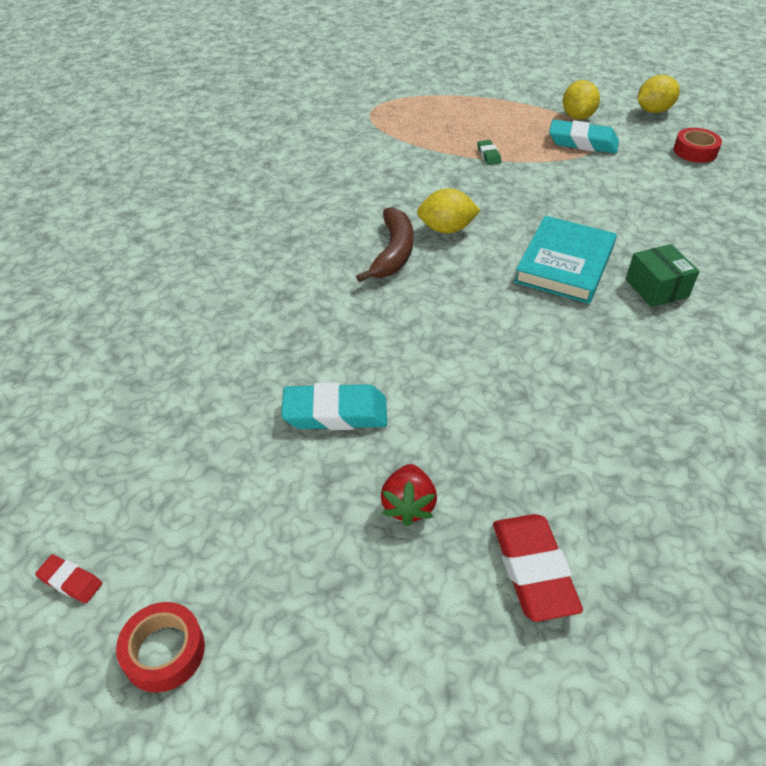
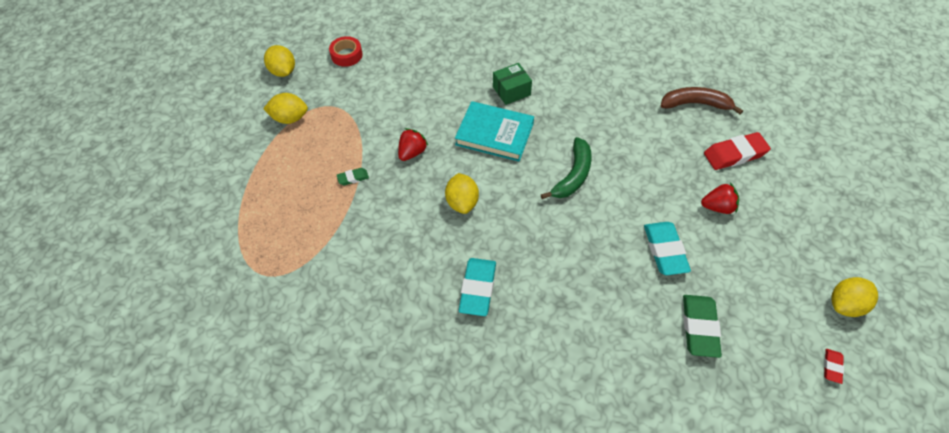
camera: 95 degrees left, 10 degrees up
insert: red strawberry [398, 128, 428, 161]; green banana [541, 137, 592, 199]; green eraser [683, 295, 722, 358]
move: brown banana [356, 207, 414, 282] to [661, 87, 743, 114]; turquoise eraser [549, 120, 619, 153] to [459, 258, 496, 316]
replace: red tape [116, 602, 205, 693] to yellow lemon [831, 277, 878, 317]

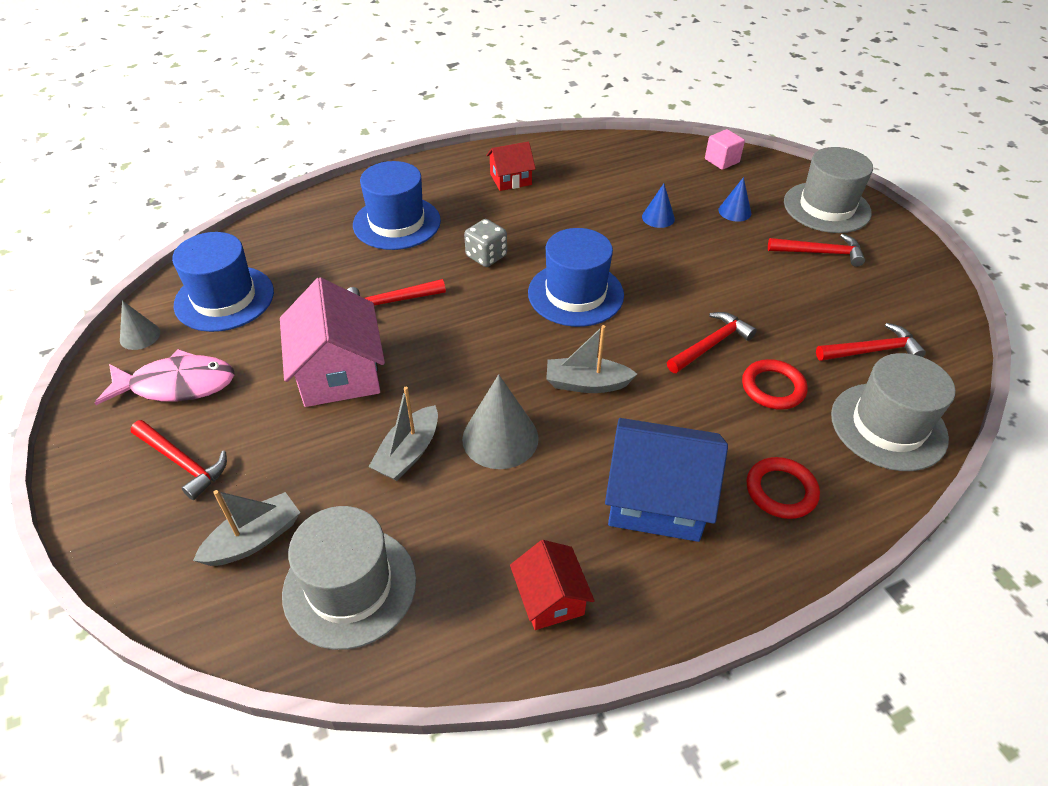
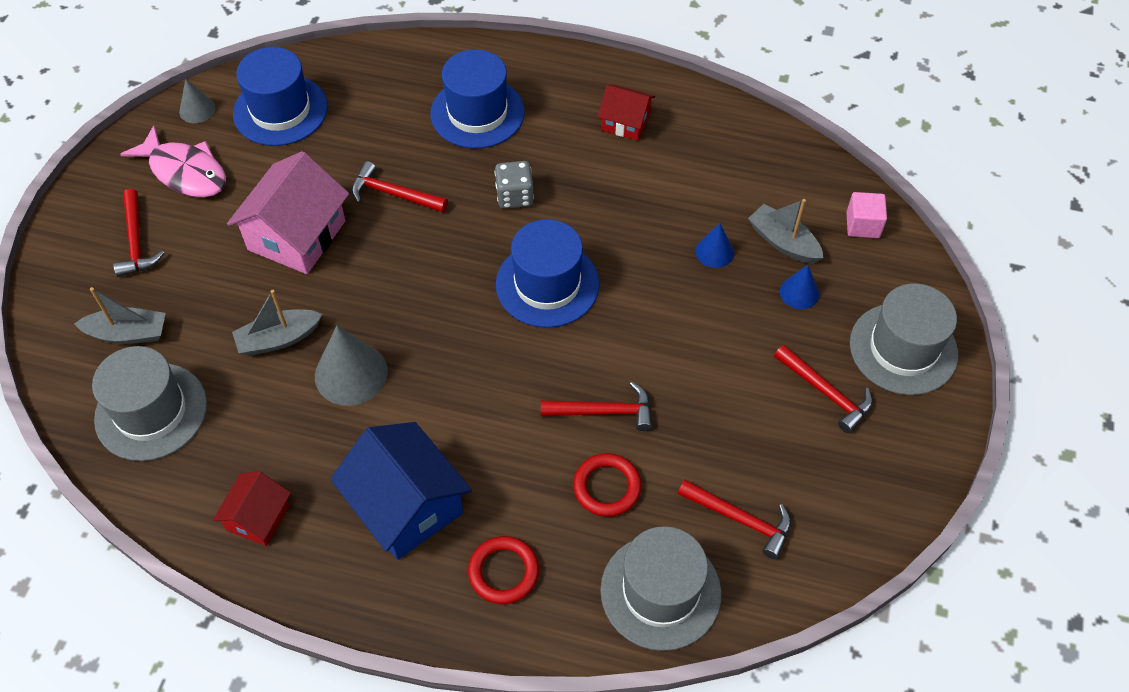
camera: 40 degrees right, 10 degrees up
move: grey boat [546, 325, 637, 393] to [748, 199, 824, 264]

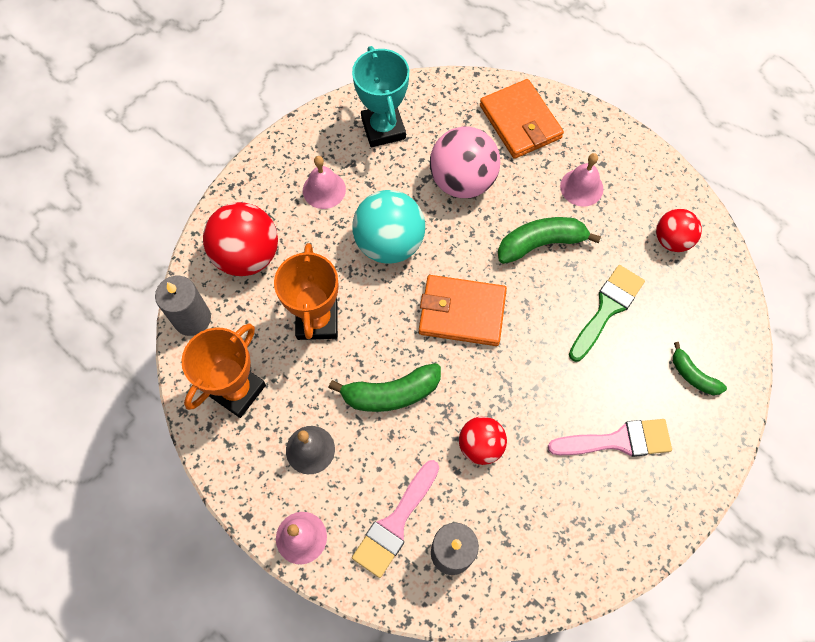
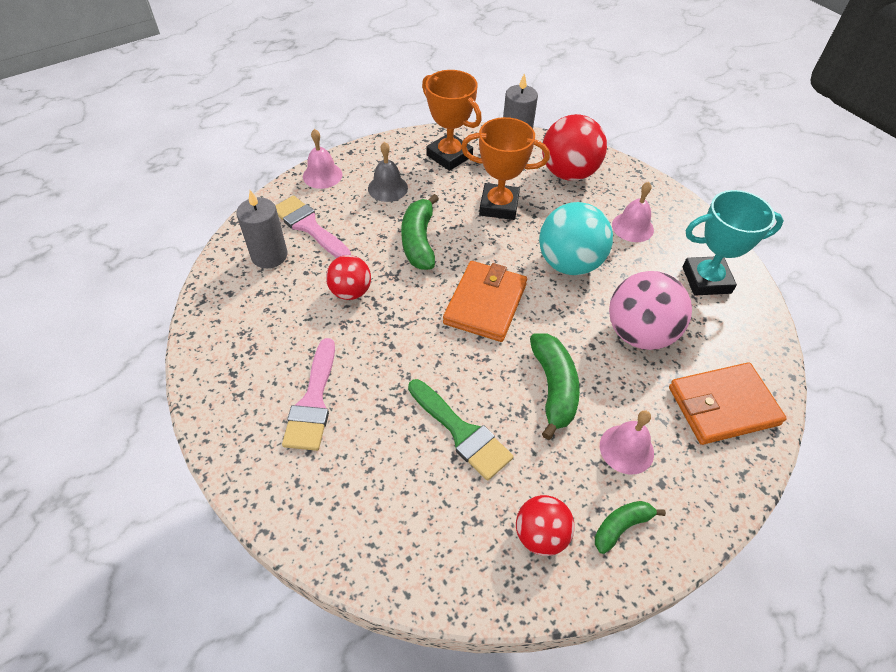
camera: 100 degrees right, 15 degrees down
move: green banana [673, 342, 727, 395] to [595, 501, 666, 554]

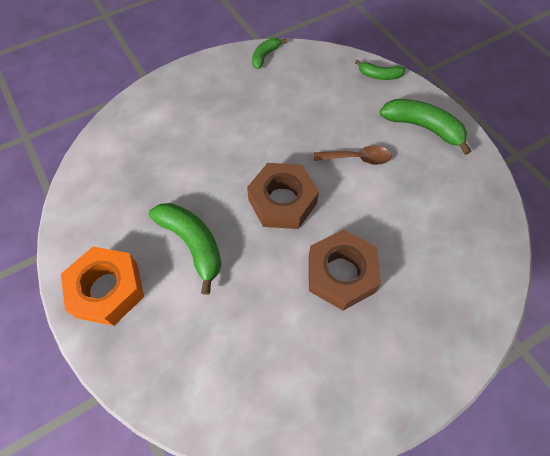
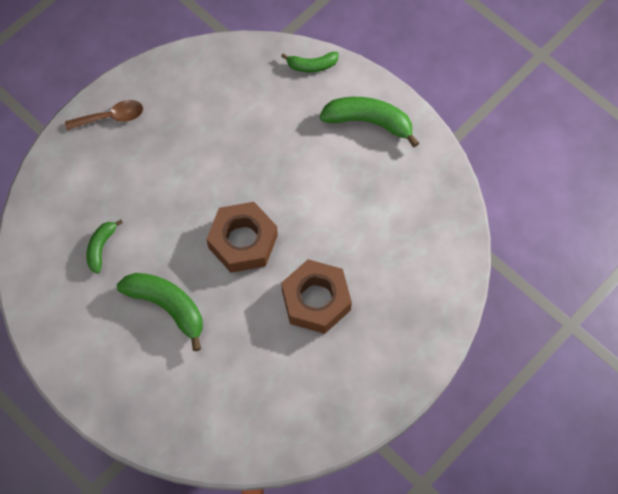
camera: 15 degrees left, 5 degrees up
delete: orange nut [61, 247, 144, 326]
move: green banana [252, 38, 287, 69] to [87, 220, 123, 273]; brown spoon [314, 145, 391, 165] to [65, 100, 143, 130]

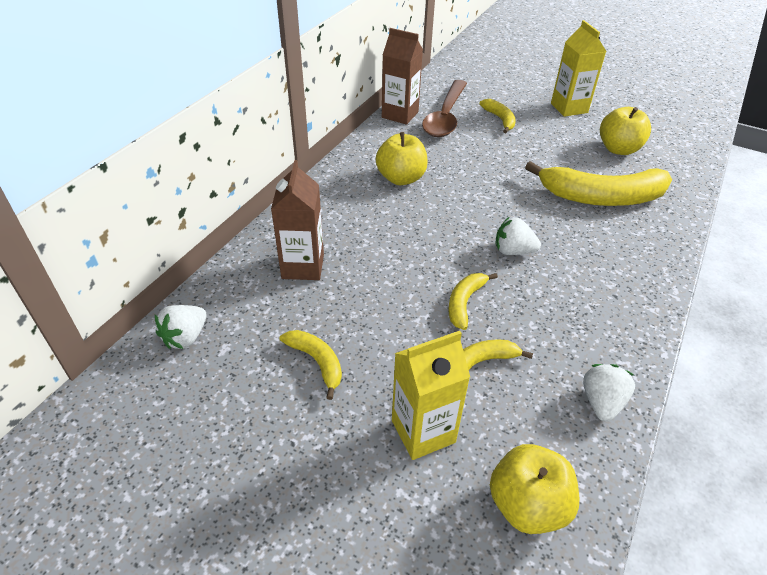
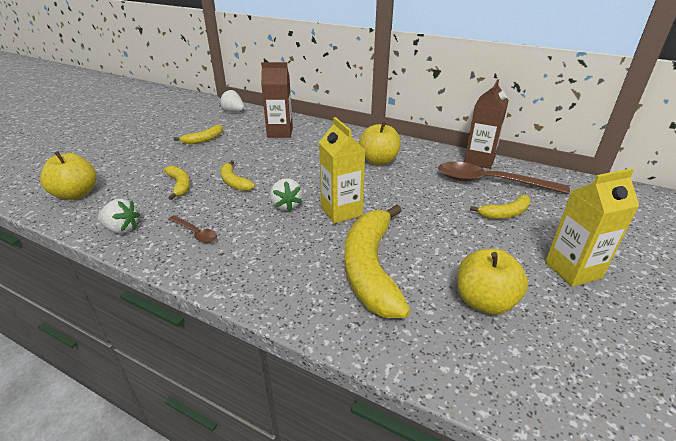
camera: 90 degrees right, 10 degrees down
insert: brown spoon [169, 215, 217, 243]
move: yellow carton [392, 331, 470, 460] to [319, 117, 365, 224]
rotate: yellow banana [448, 273, 498, 330] = [220, 160, 255, 191] 150 degrees counterclockwise; white strawberry [496, 217, 541, 255] = [270, 178, 303, 211] 150 degrees clockwise

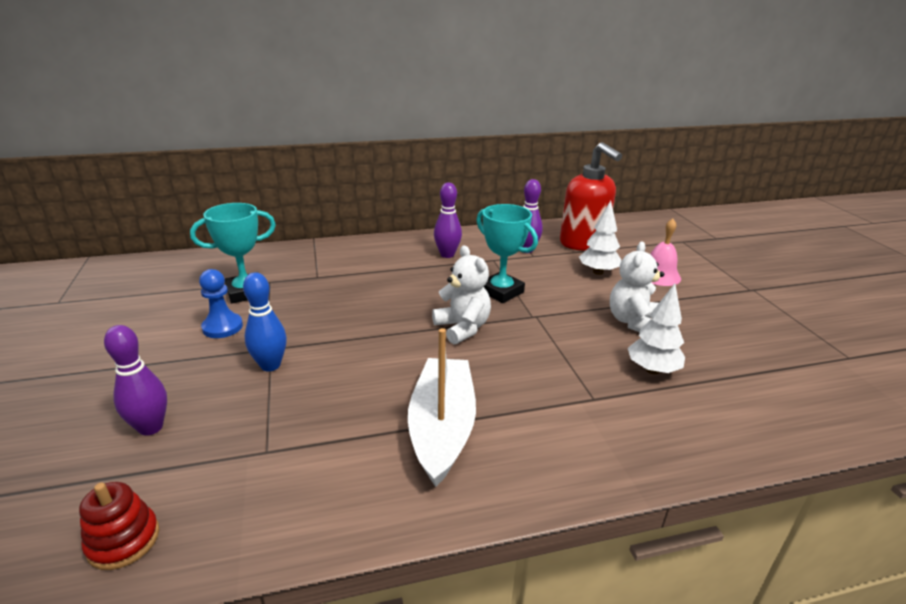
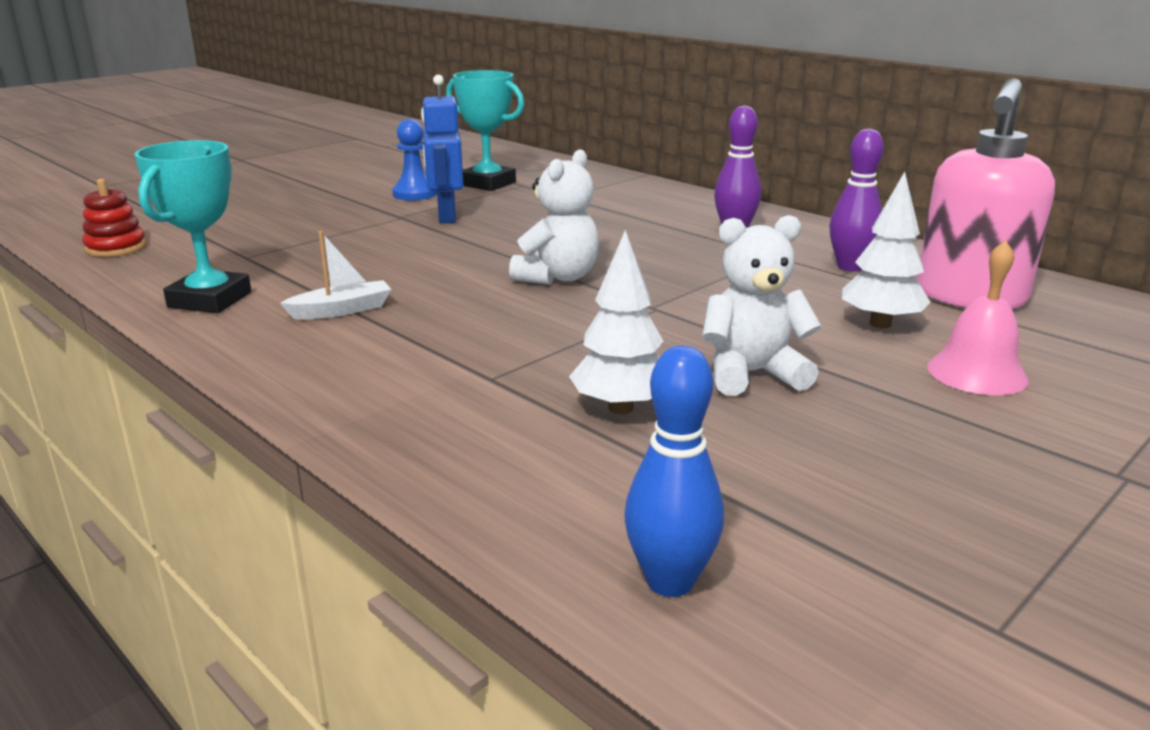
camera: 60 degrees right, 5 degrees down
delete: purple bowling pin [104, 325, 167, 436]
insert: blue robot [421, 75, 463, 223]
move: blue bowling pin [243, 272, 287, 371] to [624, 346, 724, 597]; turquoise trophy [476, 204, 538, 303] to [134, 140, 251, 313]
recolor: red soap dispenser [560, 142, 622, 250] to pink soap dispenser [917, 78, 1055, 309]
resize: white boat [408, 328, 476, 487] = [280, 231, 391, 320] x0.50

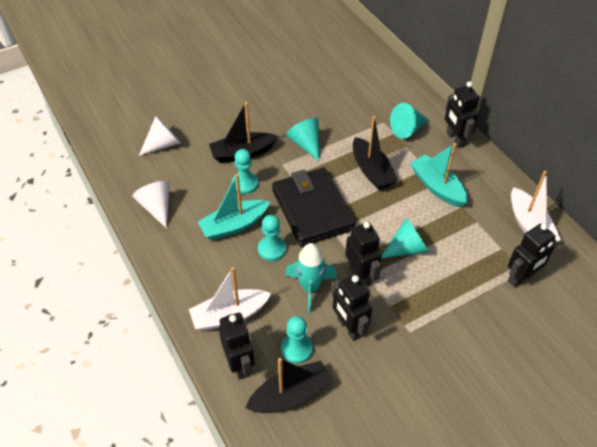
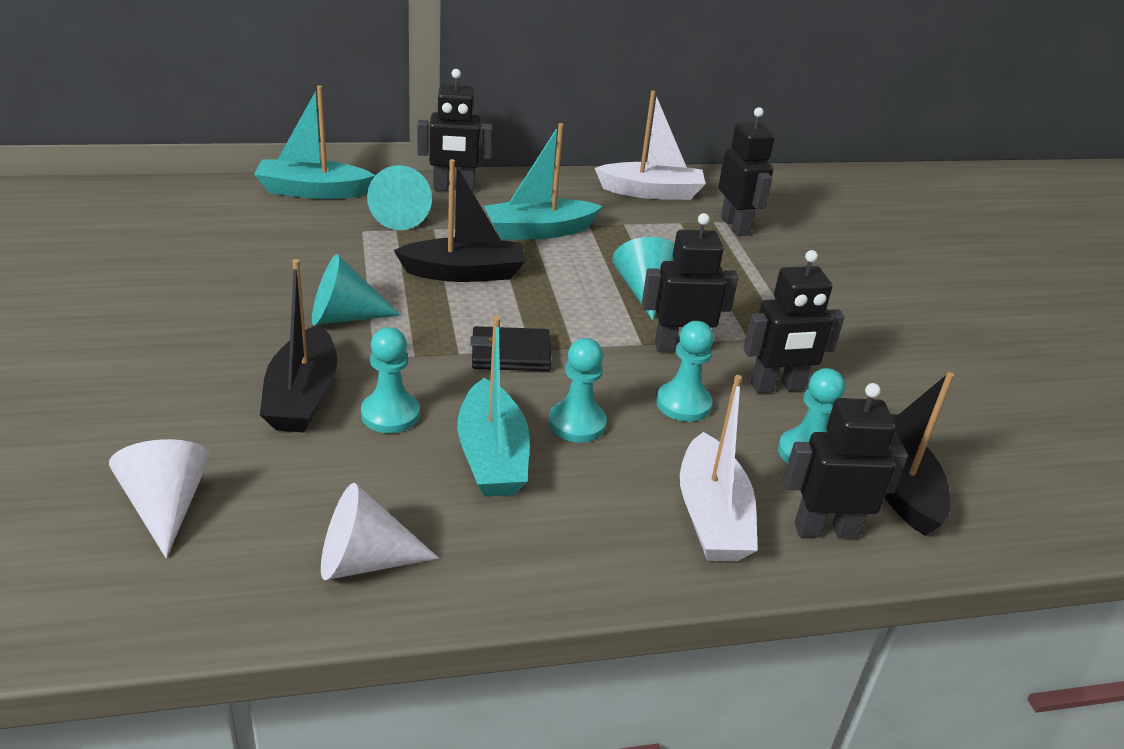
camera: 75 degrees left, 15 degrees down
insert: turquoise boat [254, 85, 375, 199]
replace: turquoise rocket [285, 243, 337, 314] to turquoise pawn [656, 321, 714, 422]
resize: black wallet [272, 168, 356, 247] = [470, 326, 552, 371] x0.50

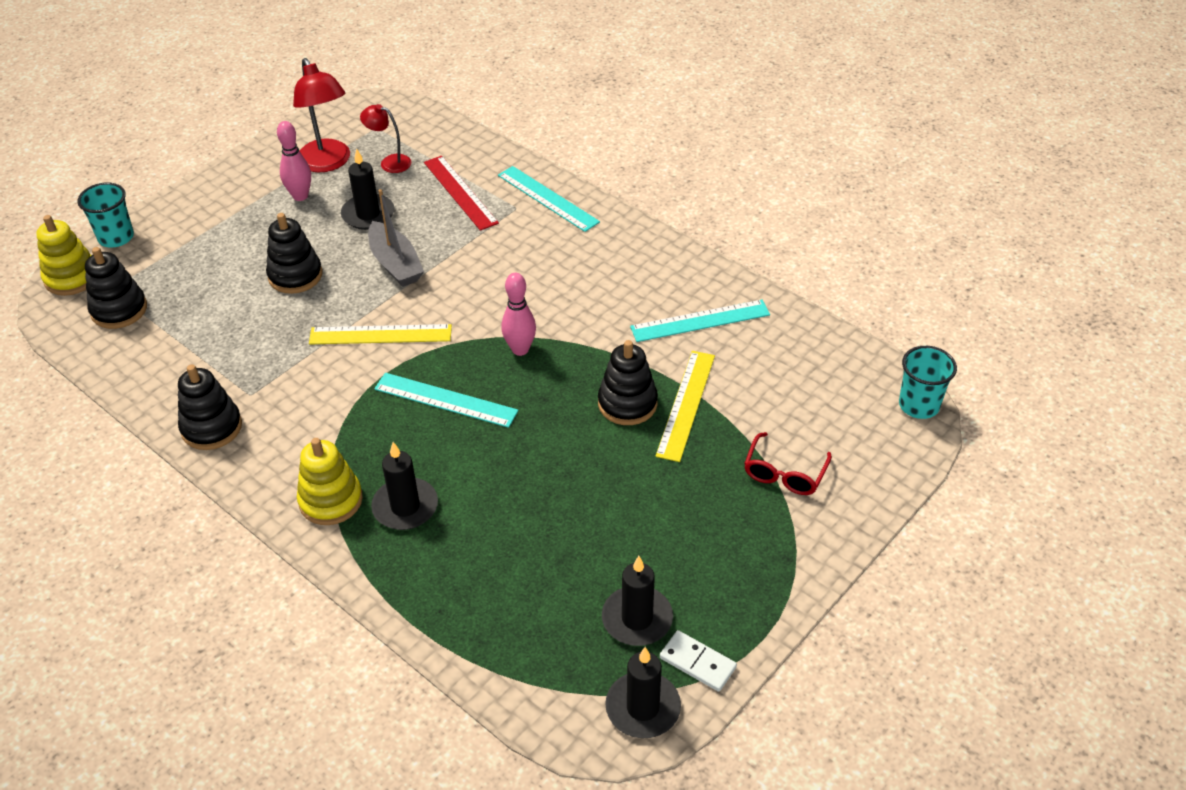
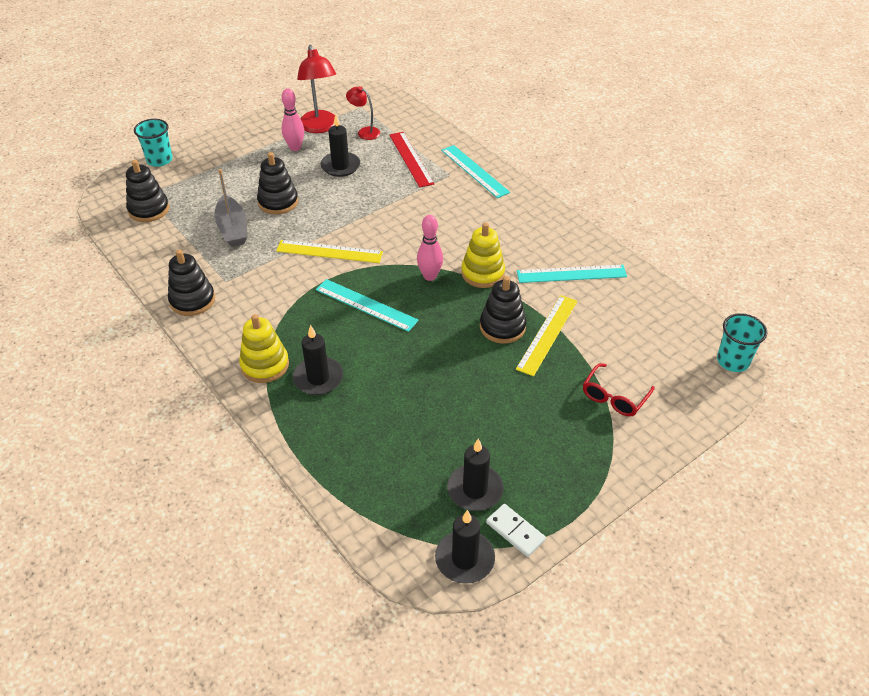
camera: 10 degrees right, 0 degrees up
move: yellow stacking toy [36, 215, 91, 296] to [461, 223, 505, 288]; grey boat [368, 189, 424, 287] to [214, 169, 247, 247]

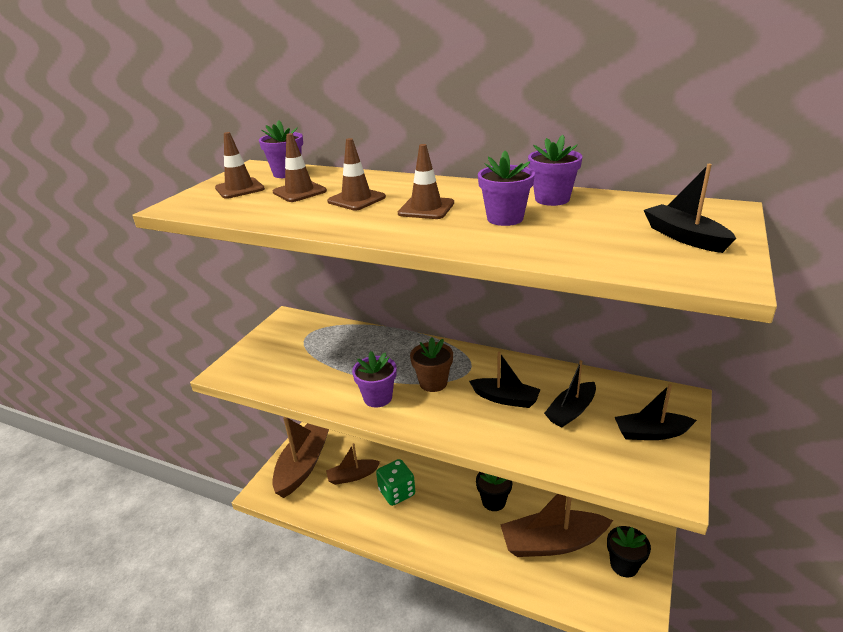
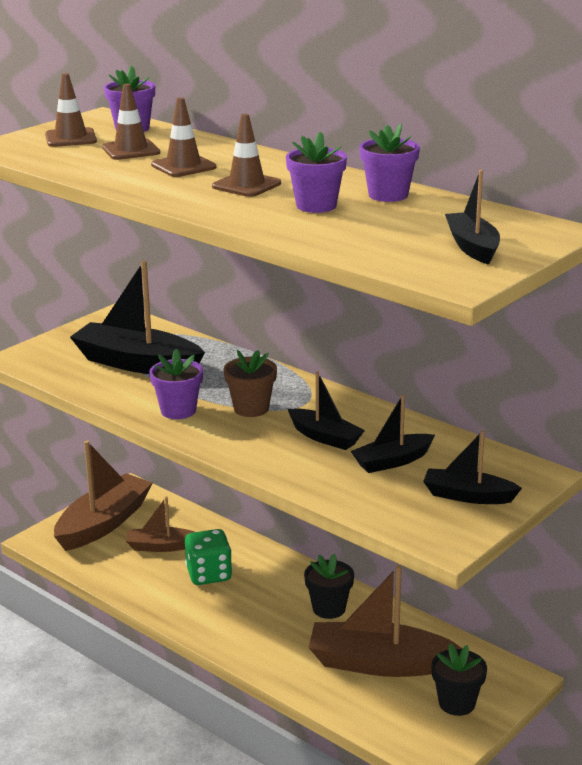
camera: 15 degrees right, 5 degrees down
insert: black boat [70, 261, 205, 374]

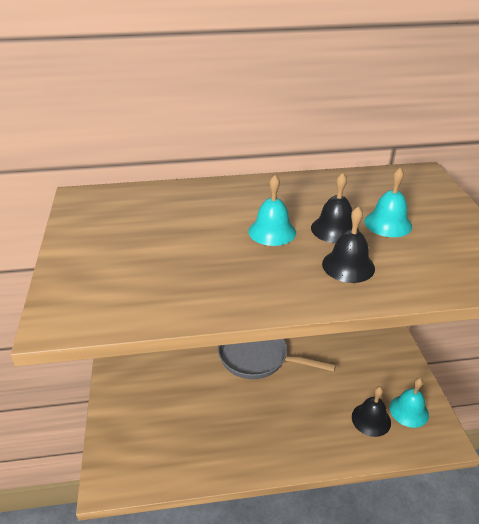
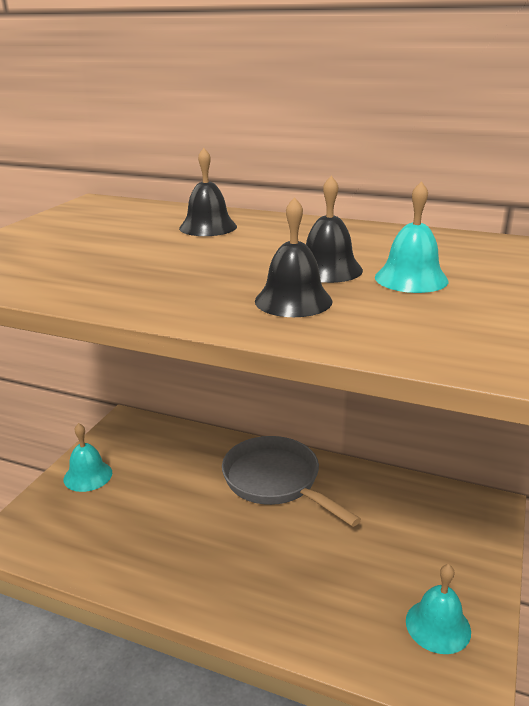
camera: 30 degrees right, 10 degrees down
move: turquoise bell [248, 175, 296, 246] to [64, 423, 112, 492]; black bell [352, 386, 391, 437] to [179, 148, 237, 236]

